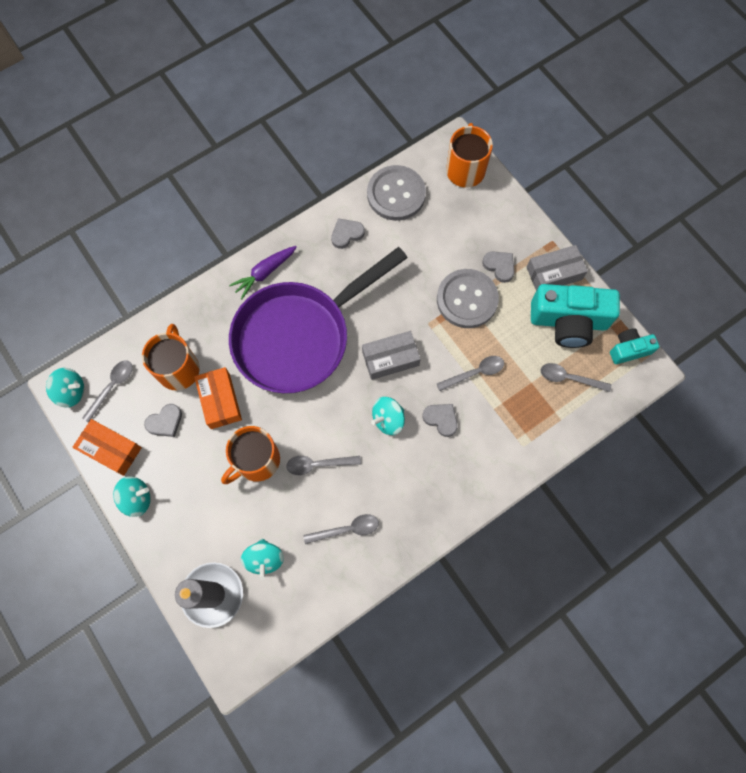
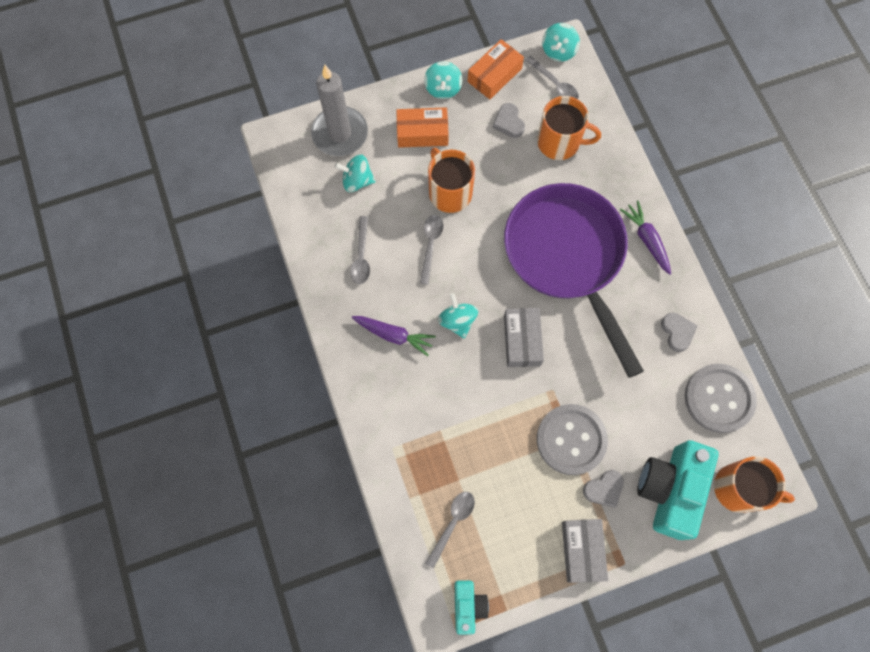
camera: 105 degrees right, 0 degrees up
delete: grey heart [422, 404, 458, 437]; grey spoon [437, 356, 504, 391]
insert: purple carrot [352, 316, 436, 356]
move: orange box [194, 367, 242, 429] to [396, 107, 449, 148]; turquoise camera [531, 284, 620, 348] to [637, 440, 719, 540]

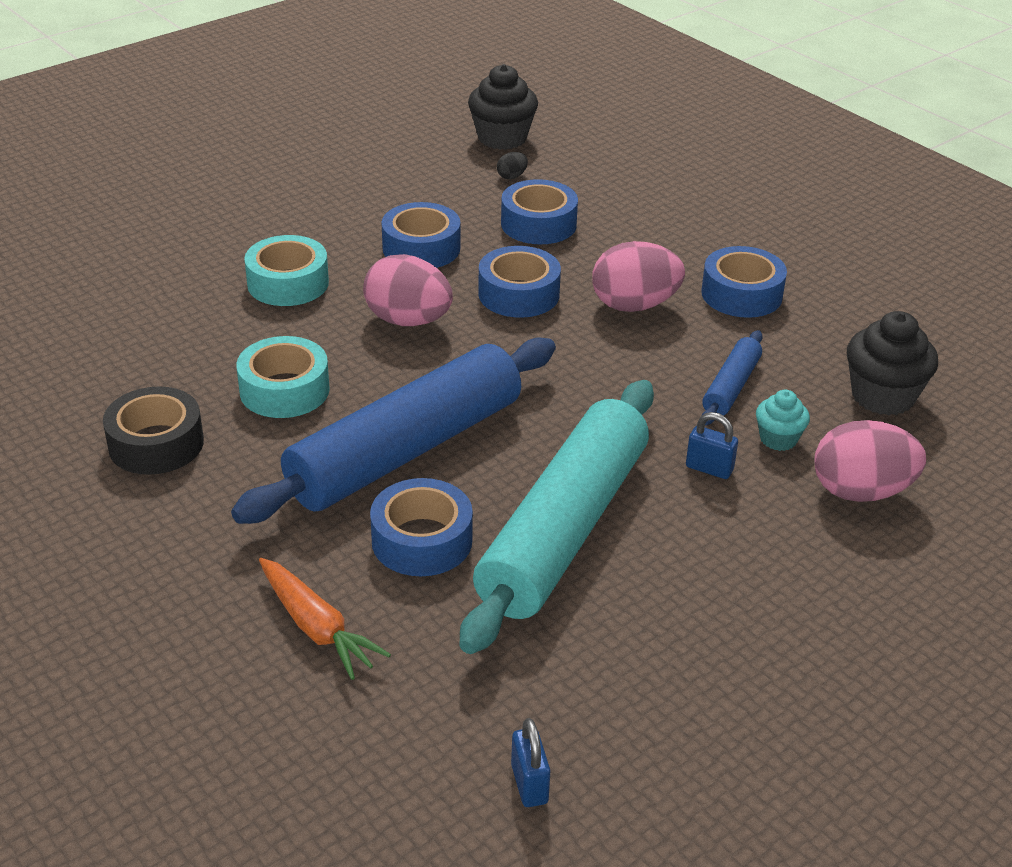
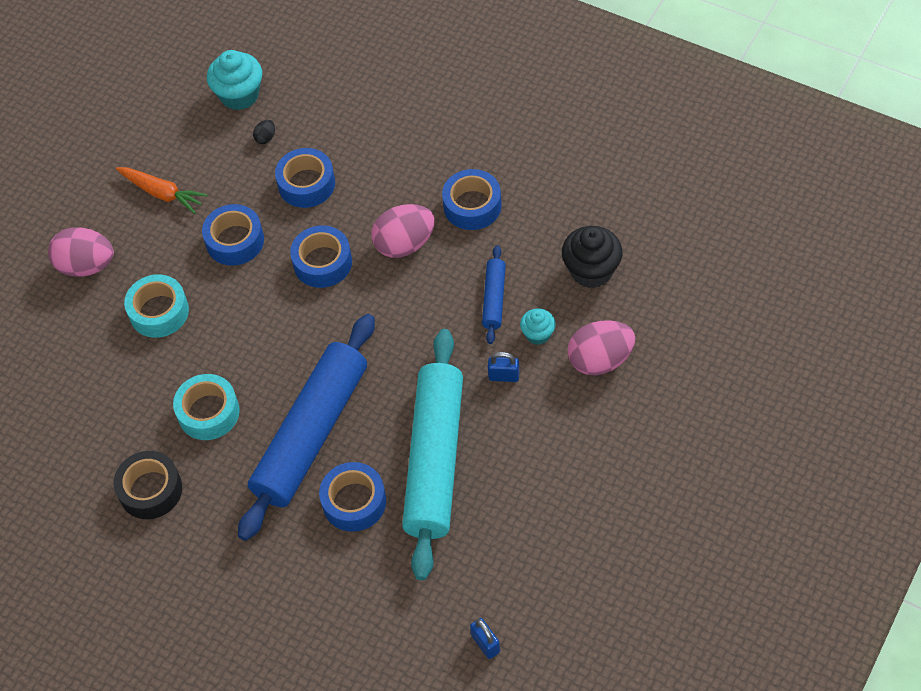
camera: 15 degrees left, 20 degrees up
move: orange carrot [259, 558, 391, 680] to [116, 167, 208, 214]; pink egg [363, 254, 453, 326] to [48, 227, 114, 277]
recolor: black cupcake [468, 64, 538, 150] to turquoise cupcake [207, 50, 262, 110]

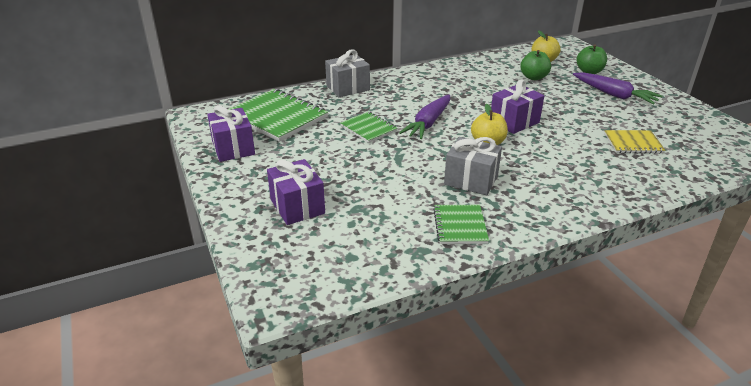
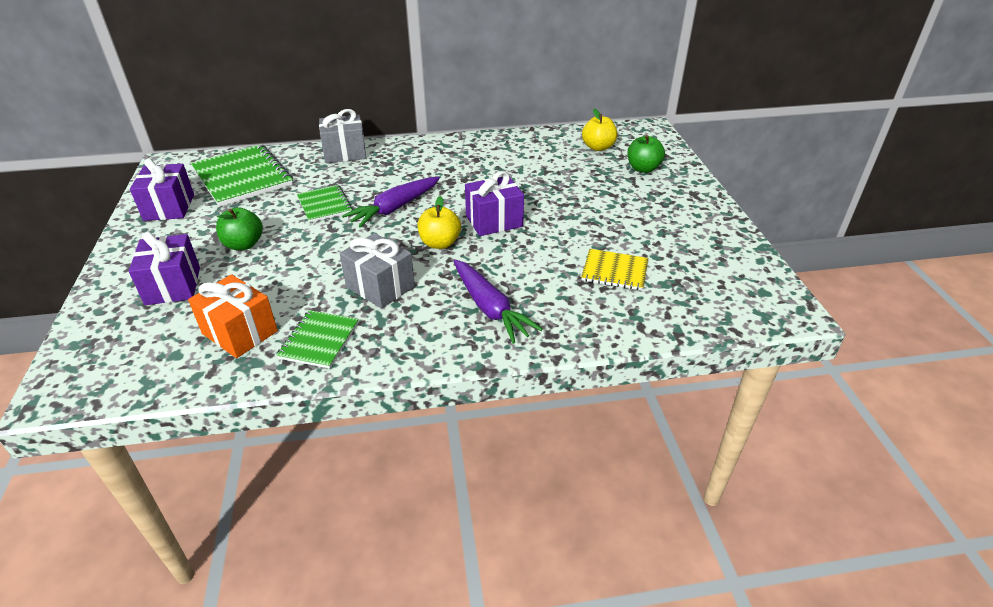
camera: 15 degrees right, 5 degrees up
insert: orange gift [188, 274, 278, 358]
move: green apple [520, 50, 551, 80] to [216, 207, 263, 250]; purple carrot [573, 72, 662, 105] to [454, 259, 543, 344]

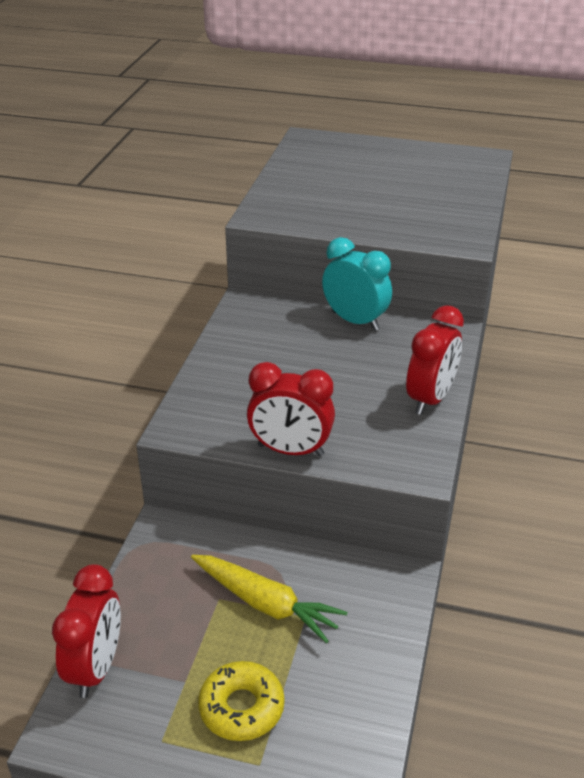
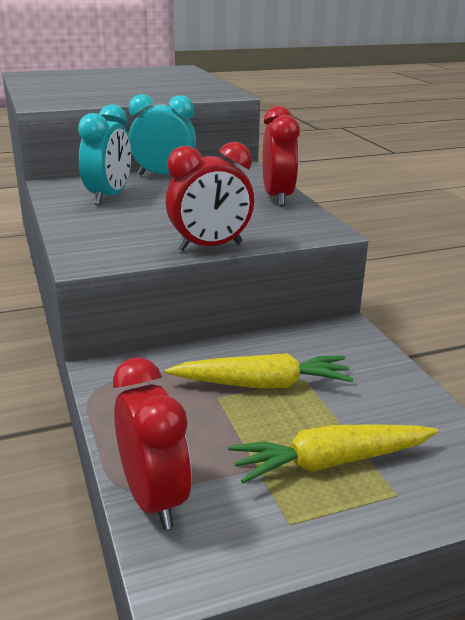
camera: 35 degrees left, 10 degrees down
insert: turquoise clock [78, 105, 131, 205]
replace: yellow donut [198, 661, 285, 741] to yellow carrot [228, 424, 438, 484]

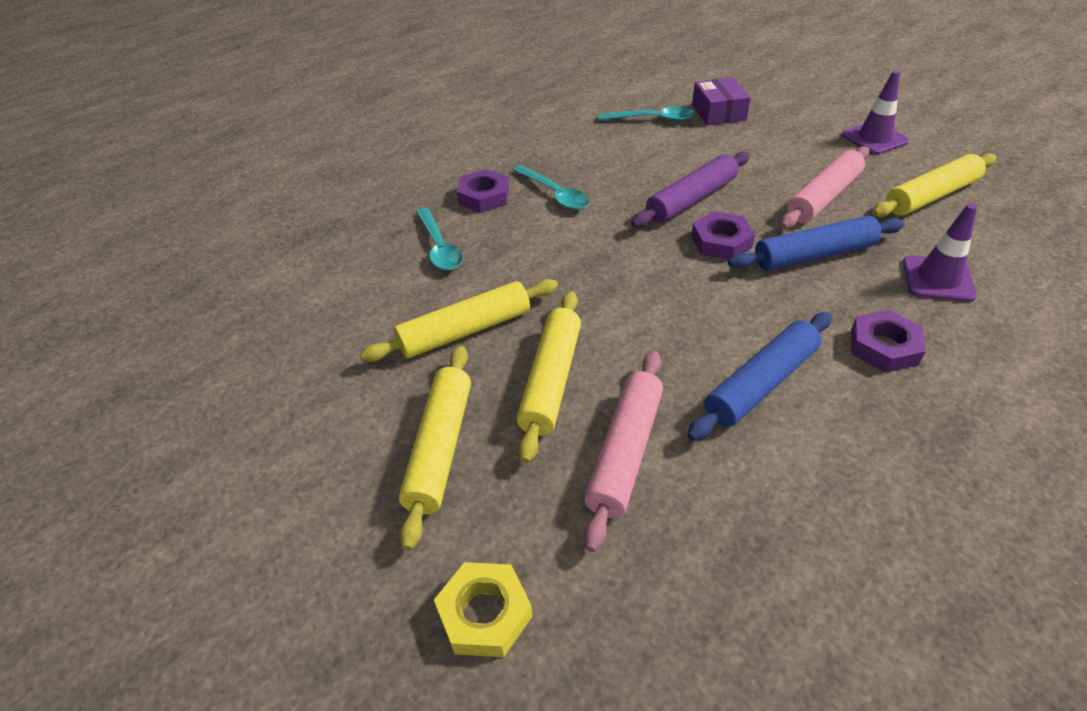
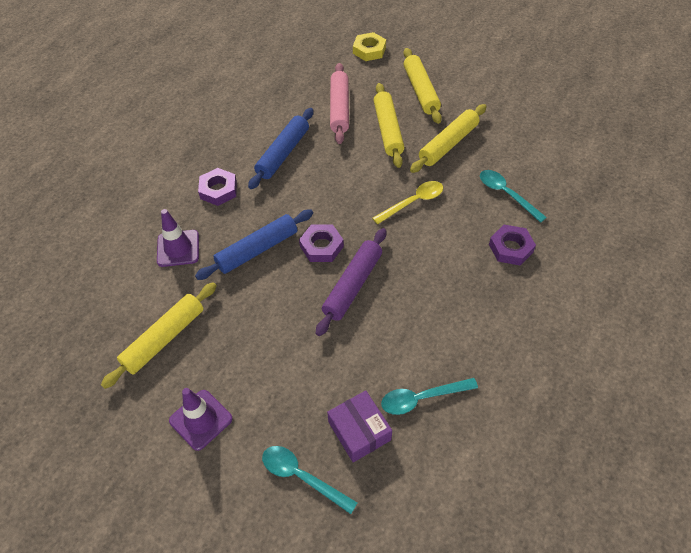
camera: 160 degrees right, 10 degrees up
delete: pink rolling pin [780, 146, 869, 229]
insert: yellow spoon [372, 181, 443, 224]
move: turquoise spoon [513, 165, 589, 210] to [262, 446, 357, 514]

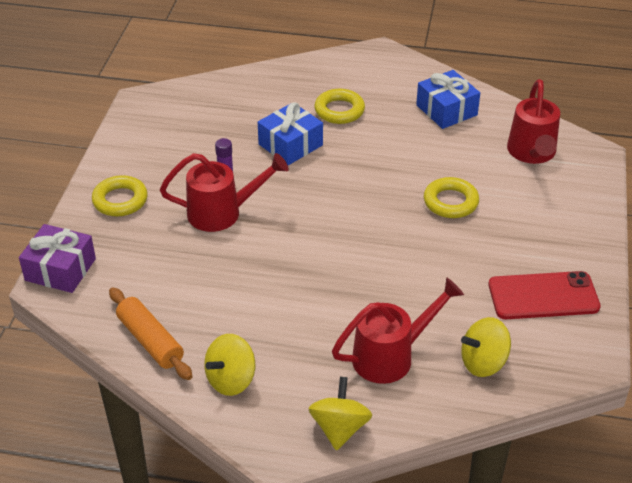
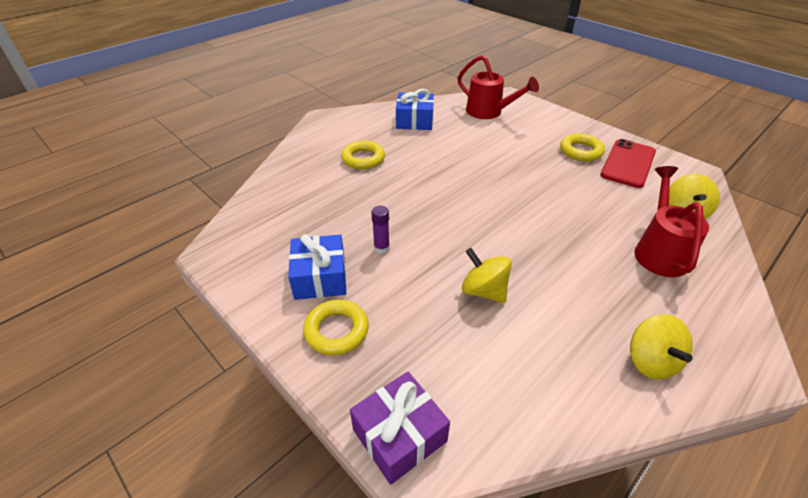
camera: 55 degrees left, 0 degrees up
delete: orange rolling pin [109, 287, 193, 380]; red watering can [160, 153, 289, 232]
move: blue gift [258, 102, 323, 165] to [288, 234, 346, 300]; yellow spinning top [308, 377, 372, 451] to [462, 248, 512, 303]; yellow ring [424, 177, 479, 218] to [560, 133, 605, 161]

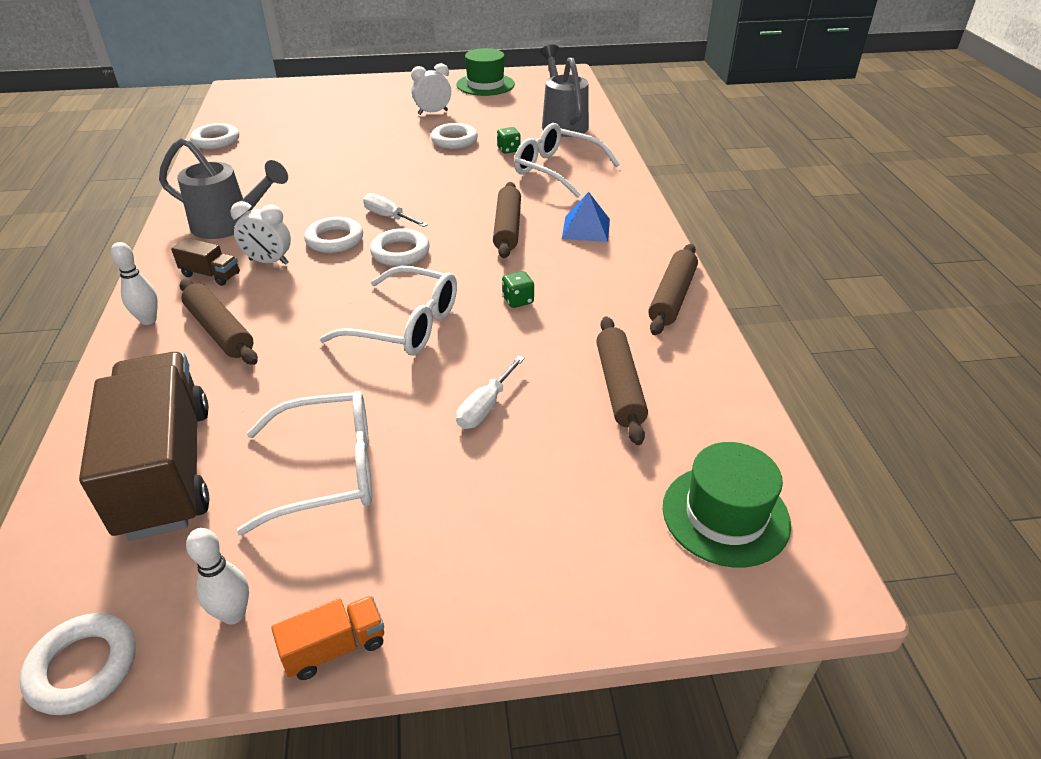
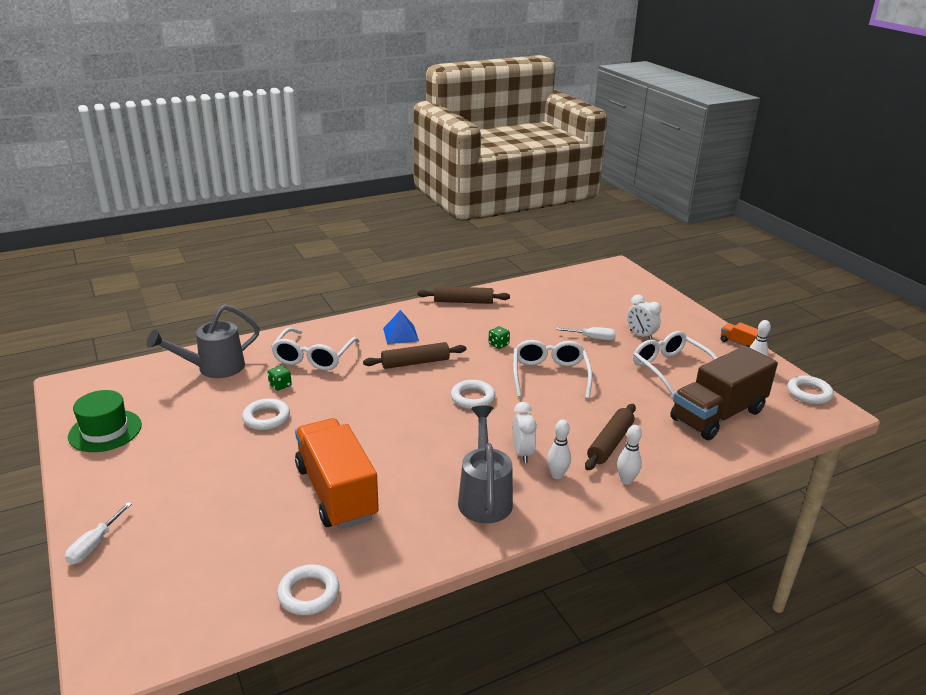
camera: 110 degrees left, 10 degrees down
delete: white ring [304, 217, 363, 253]; brown rolling pin [596, 316, 648, 445]; green hat [663, 442, 791, 568]
insert: orange truck [295, 418, 379, 529]
move: white screwdriver [363, 193, 428, 227] to [65, 502, 132, 565]; white clock [411, 63, 451, 115] to [627, 294, 661, 340]
replace: brown truck [171, 238, 240, 286] to white bowling pin [547, 419, 571, 479]

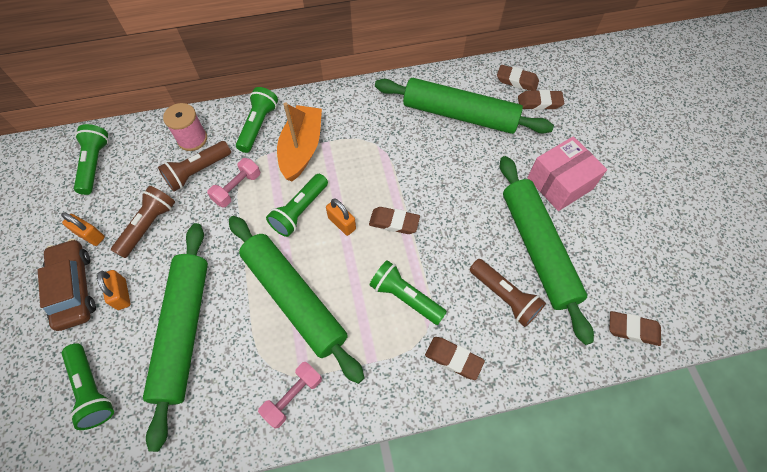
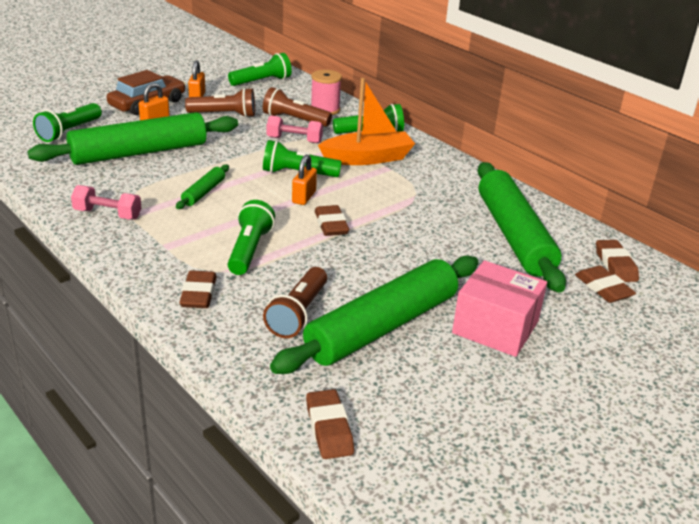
camera: 60 degrees right, 30 degrees down
resize: green rolling pin [229, 216, 364, 384] = [176, 165, 229, 209] x0.43

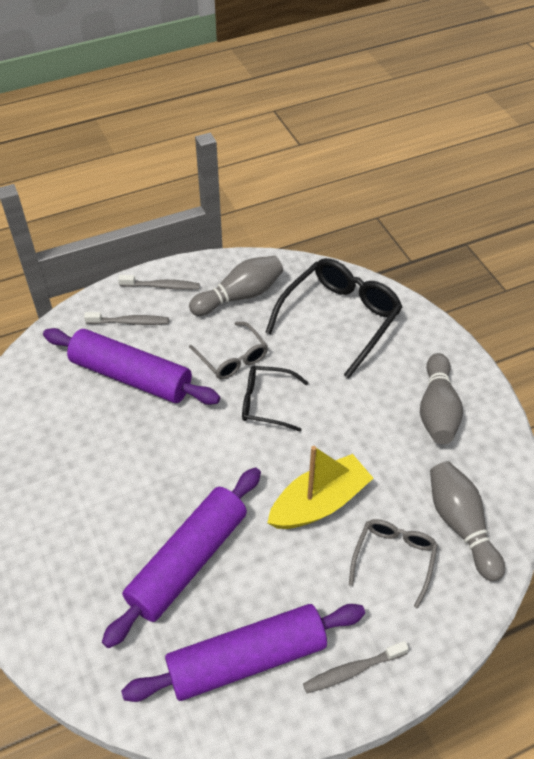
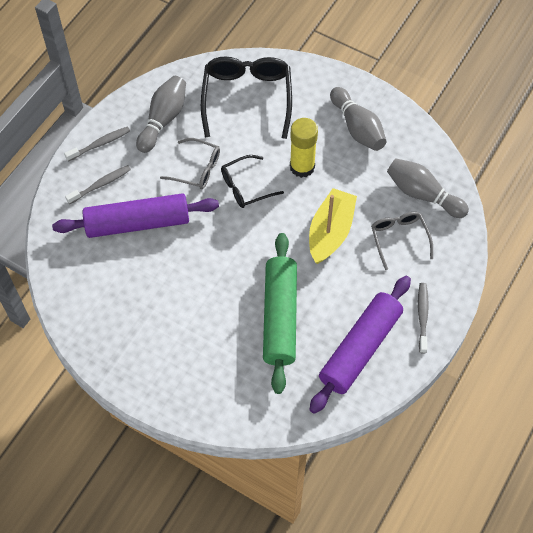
camera: 35 degrees left, 10 degrees up
insert: yellow glue stick [290, 118, 318, 178]
recolor: purple rolling pin [102, 467, 261, 648] to green rolling pin [263, 233, 297, 394]
rotate: grey toothbrush [303, 641, 409, 693] = [418, 283, 429, 354] 150 degrees clockwise

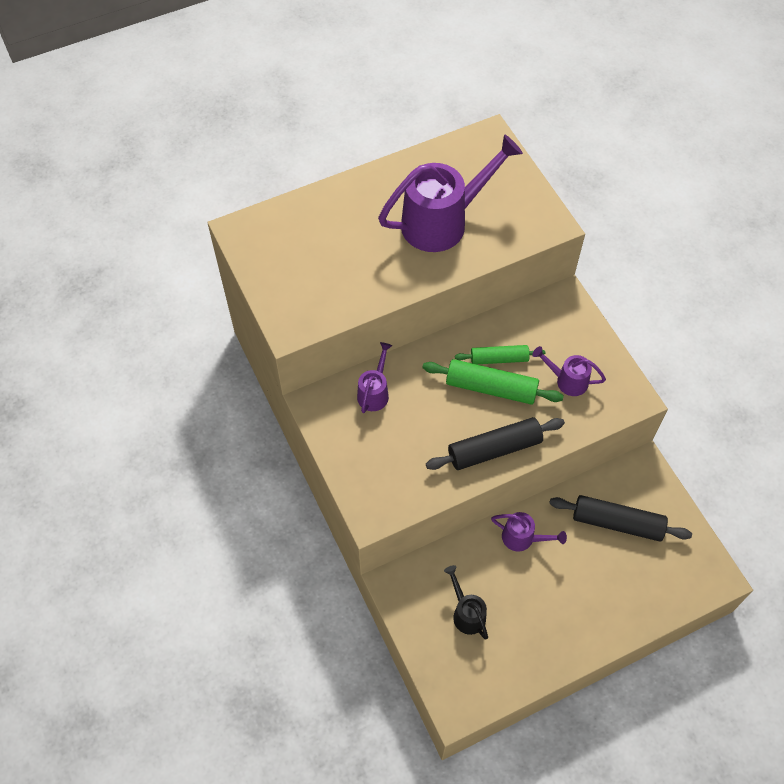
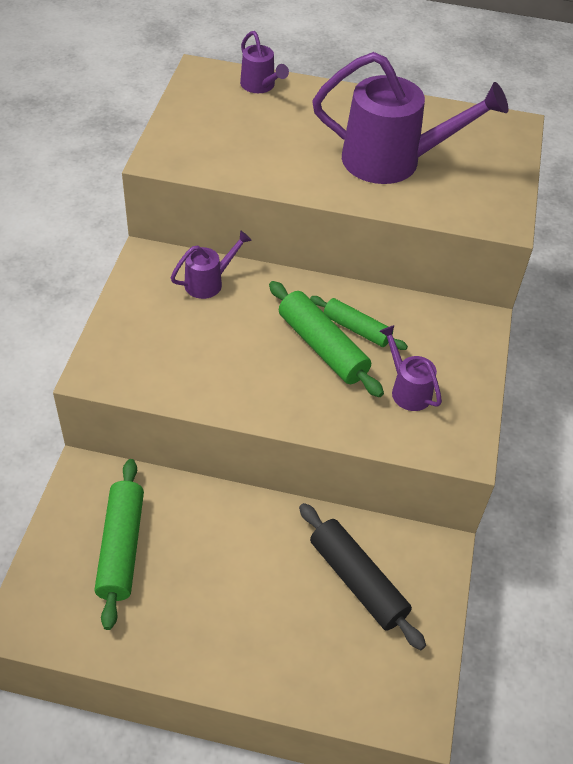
camera: 35 degrees right, 10 degrees down
delete: black rolling pin [426, 417, 565, 470]
move: purple watering can [491, 512, 567, 552] to [240, 31, 289, 93]
replace: black watering can [444, 565, 488, 640] to green rolling pin [94, 459, 144, 630]

